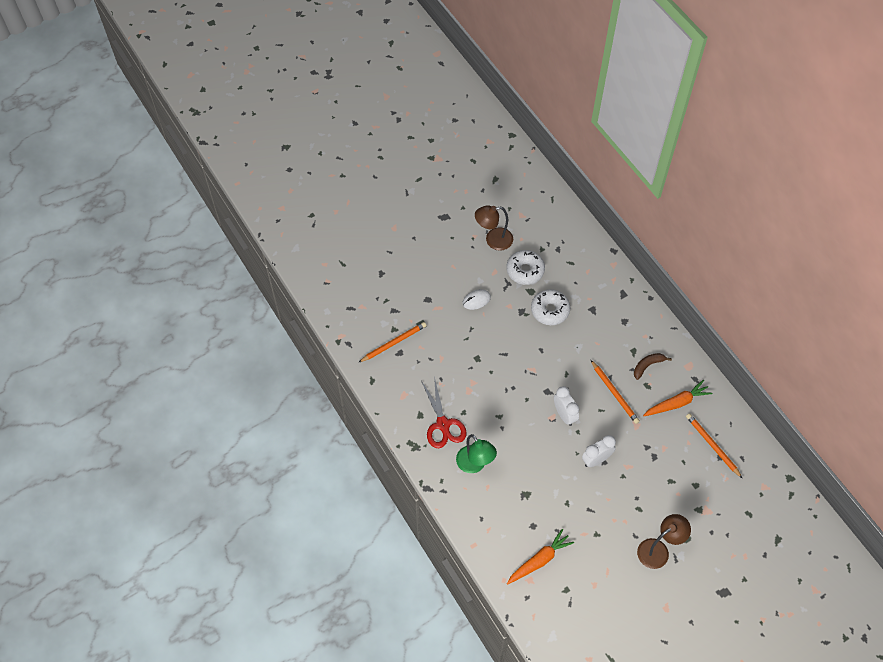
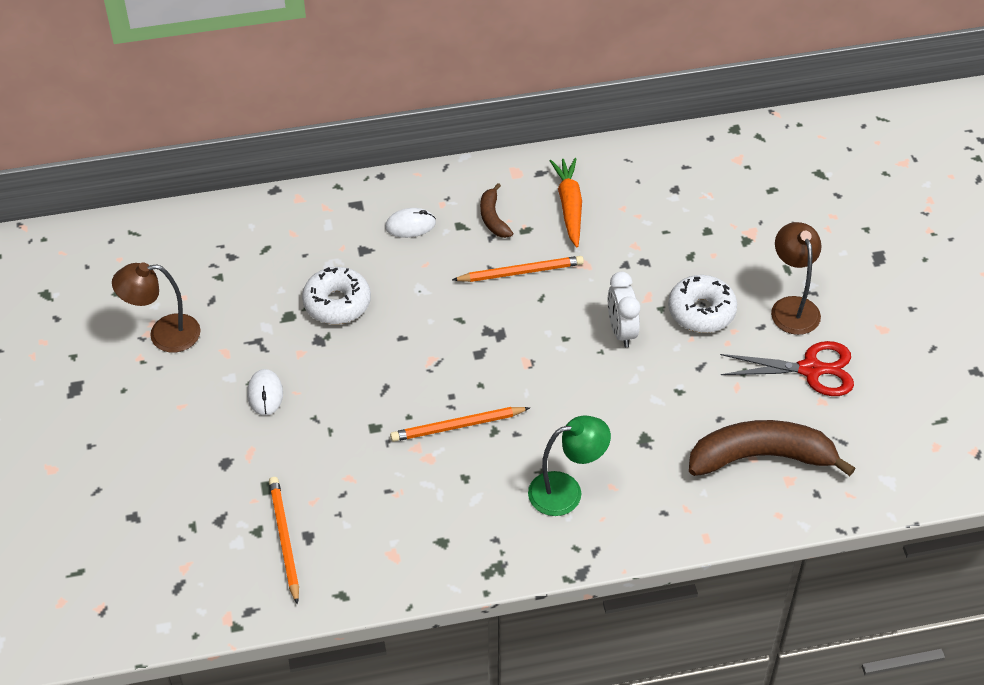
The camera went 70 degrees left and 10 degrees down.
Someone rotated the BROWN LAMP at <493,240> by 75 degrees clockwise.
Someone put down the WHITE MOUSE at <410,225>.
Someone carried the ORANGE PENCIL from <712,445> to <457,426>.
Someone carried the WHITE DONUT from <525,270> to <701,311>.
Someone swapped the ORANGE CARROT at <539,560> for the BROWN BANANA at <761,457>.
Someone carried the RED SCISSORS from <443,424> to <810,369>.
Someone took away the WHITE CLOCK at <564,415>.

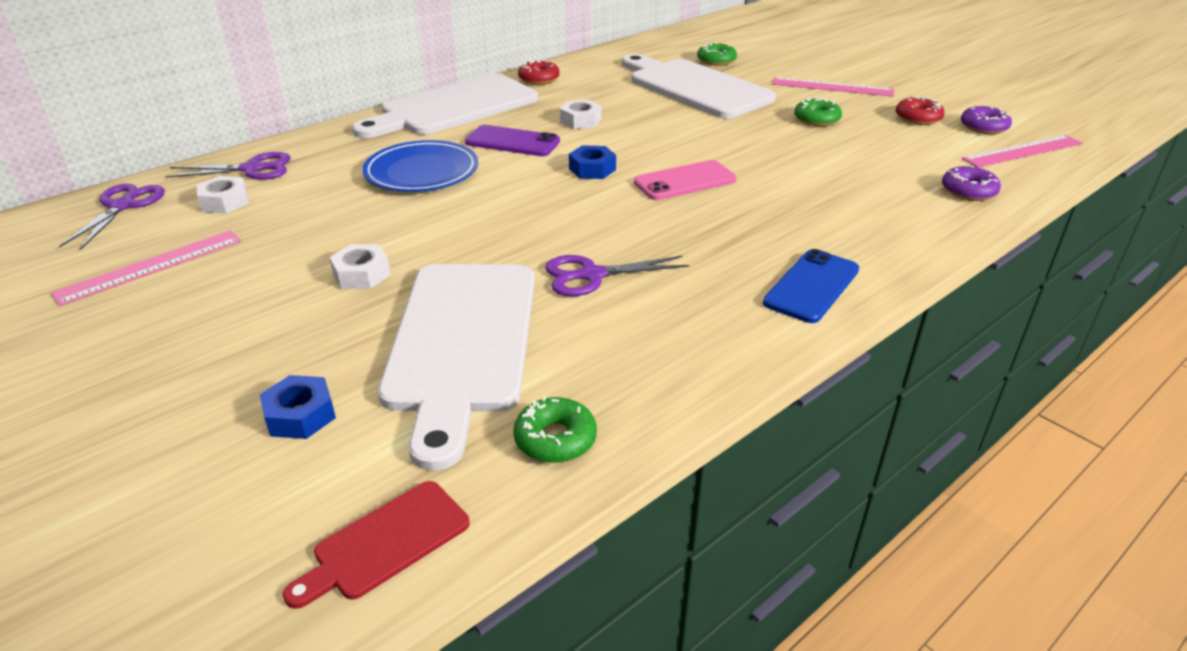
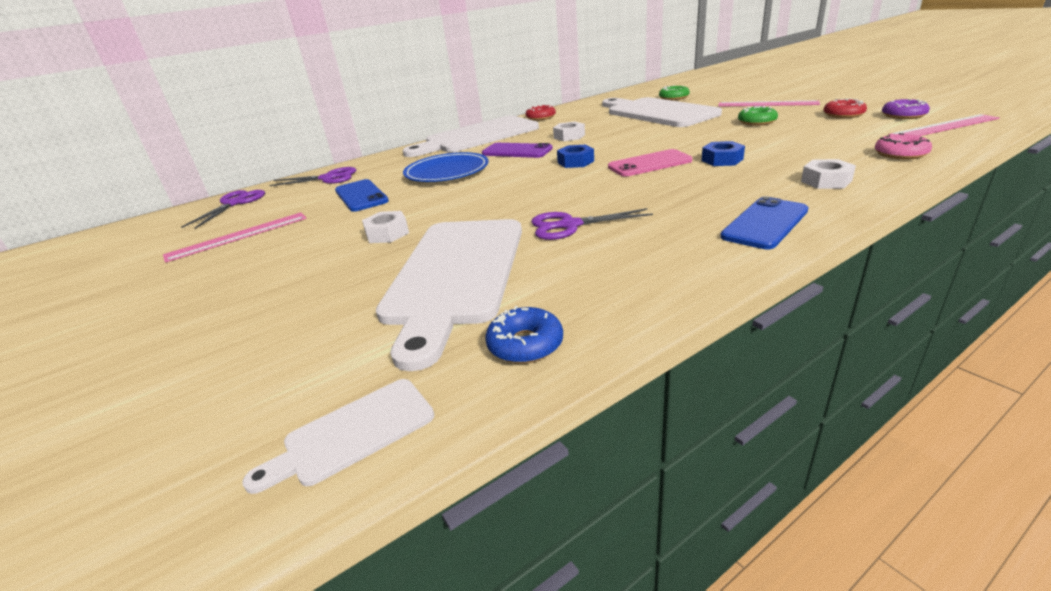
The camera went 10 degrees right and 5 degrees down.
Someone repainted the RED CUTTING BOARD at <386,543>, which became the WHITE CUTTING BOARD at <352,433>.
Someone put down the BLUE PHONE at <361,196>.
Someone repainted the GREEN DONUT at <555,439>, which became the BLUE DONUT at <525,344>.
Someone carried the BLUE NUT from <300,415> to <722,160>.
Someone carried the WHITE NUT from <225,202> to <826,181>.
Someone repainted the PURPLE DONUT at <968,191>, which became the PINK DONUT at <900,154>.

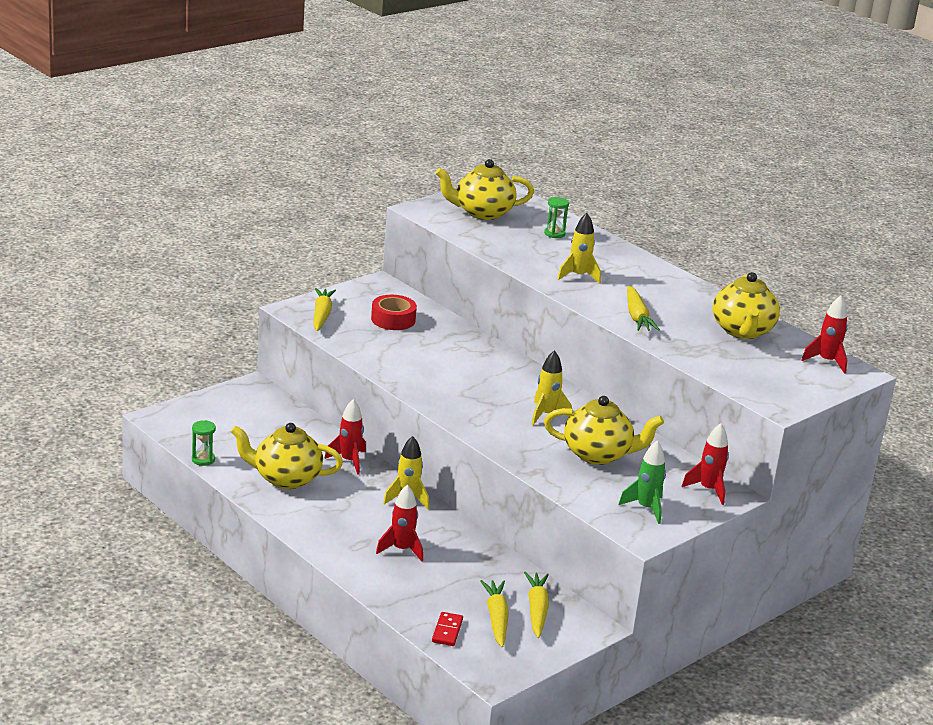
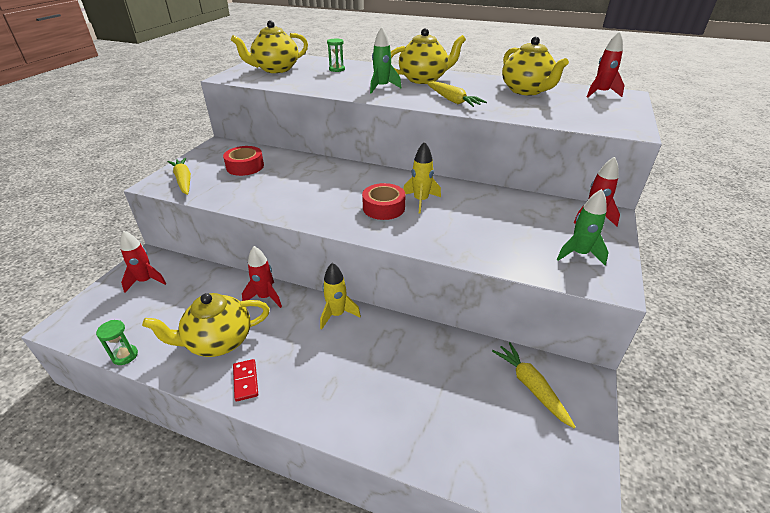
The camera went 25 degrees left and 10 degrees up.
Someone carried the RED ROCKET from <401,550> to <146,281>.
Someone carried the RED DOMINO from <447,631> to <245,381>.
Someone put down the RED TAPE at <383,208>.
Someone repainted the YELLOW ROCKET at <578,276>, which became the GREEN ROCKET at <382,88>.
Someone carried the YELLOW TEAPOT from <598,454> to <424,79>.
Someone took away the YELLOW CARROT at <496,618>.

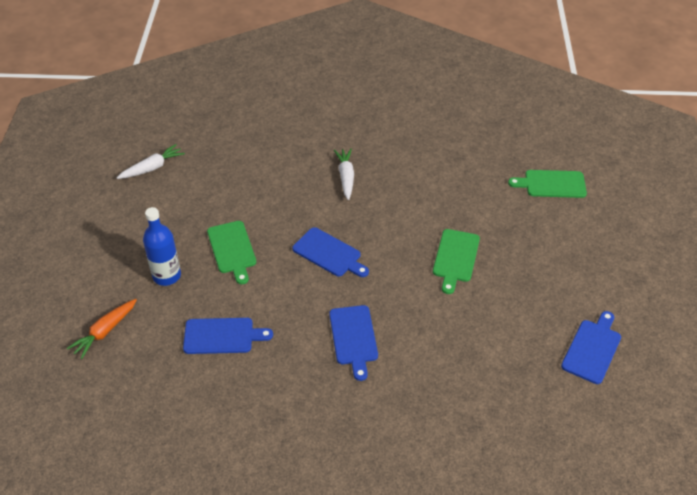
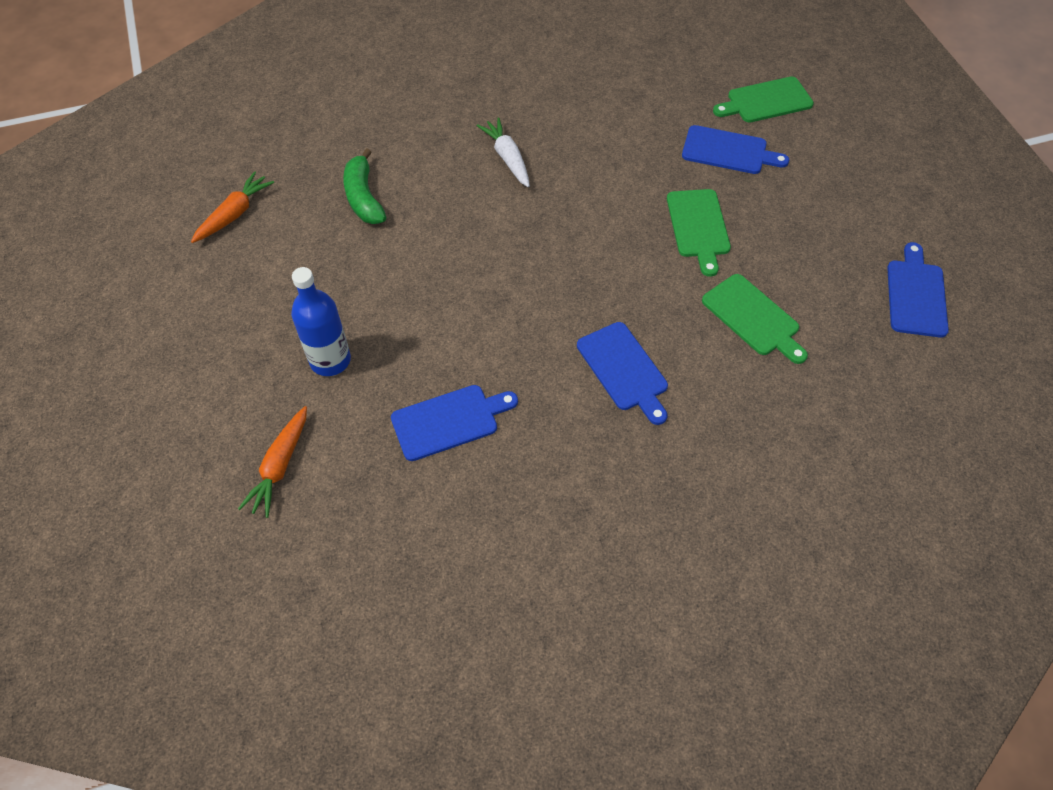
The camera went 20 degrees left and 10 degrees up.
Someone repainted the WHITE CARROT at <152,168>, which became the ORANGE CARROT at <234,214>.
Someone put down the GREEN BANANA at <363,197>.
Someone carried the BLUE CUTTING BOARD from <329,253> to <728,151>.
Someone carried the GREEN CUTTING BOARD from <232,249> to <753,317>.

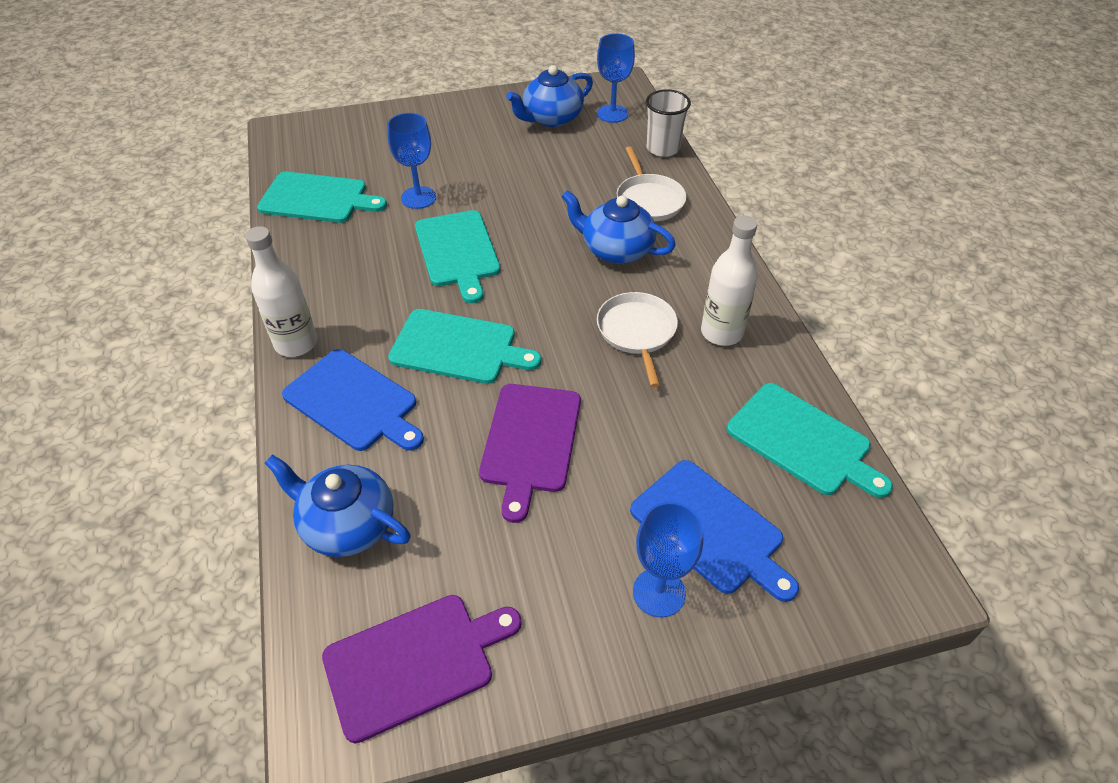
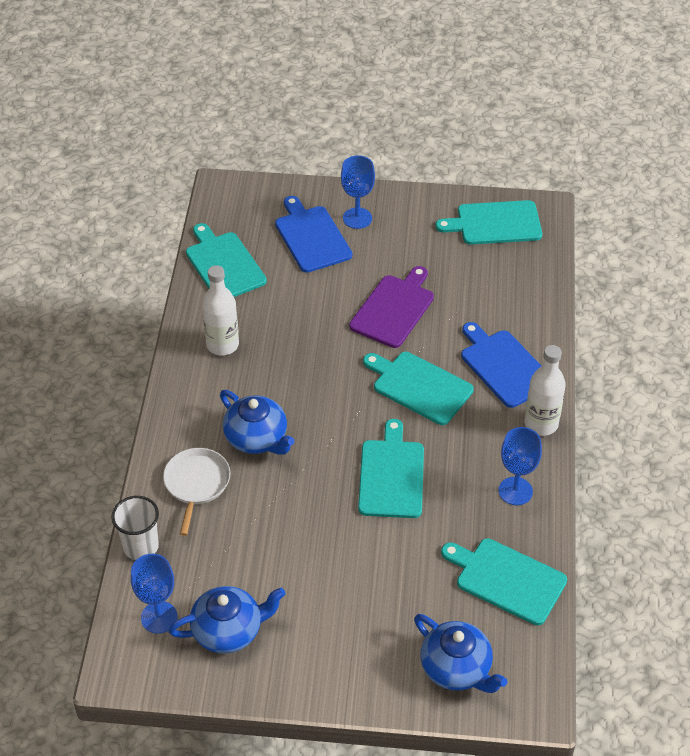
The camera went 160 degrees left and 0 degrees up.
Someone carried the BLUE TEAPOT from <347,525> to <457,668>.
Someone repainted the PURPLE CUTTING BOARD at <415,662>, which became the TURQUOISE CUTTING BOARD at <495,223>.
Someone carried the BLUE GOBLET from <418,198> to <515,491>.
Someone took away the WHITE PAN at <637,332>.

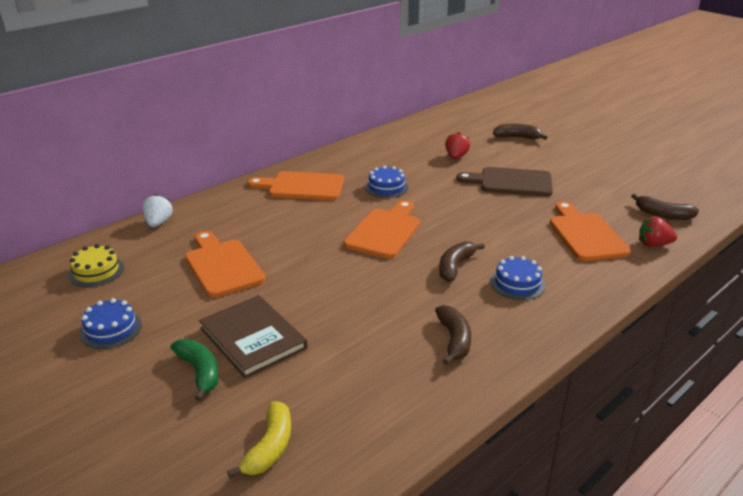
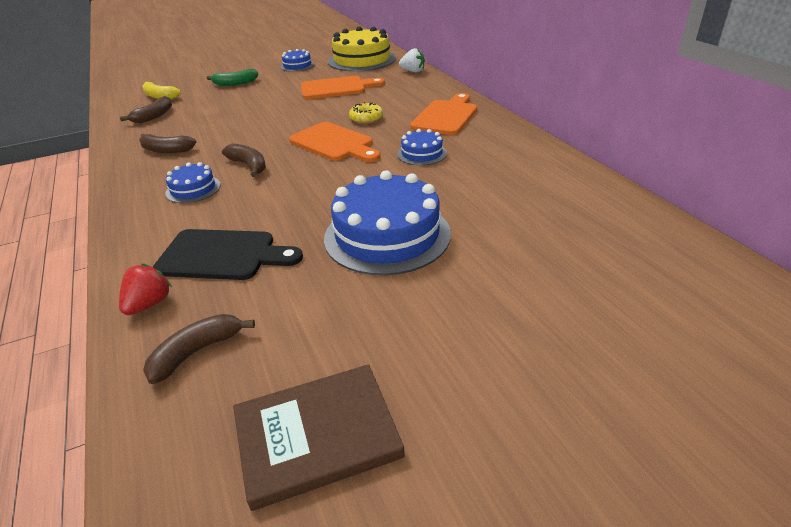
The camera went 110 degrees right and 5 degrees up.
Someone carried the BROWN BANANA from <517,137> to <154,116>.
Someone repainted the ORANGE CUTTING BOARD at <585,234>, which became the BLACK CUTTING BOARD at <222,255>.
Someone carried the BROWN BOOK from <253,338> to <317,436>.
Someone swapped the BROWN CUTTING BOARD at <511,182> for the BLUE CAKE at <387,235>.
Someone scaled the YELLOW CAKE at <96,271> by 2.01.
Someone put down the YELLOW DONUT at <366,118>.
Someone took away the RED STRAWBERRY at <456,157>.

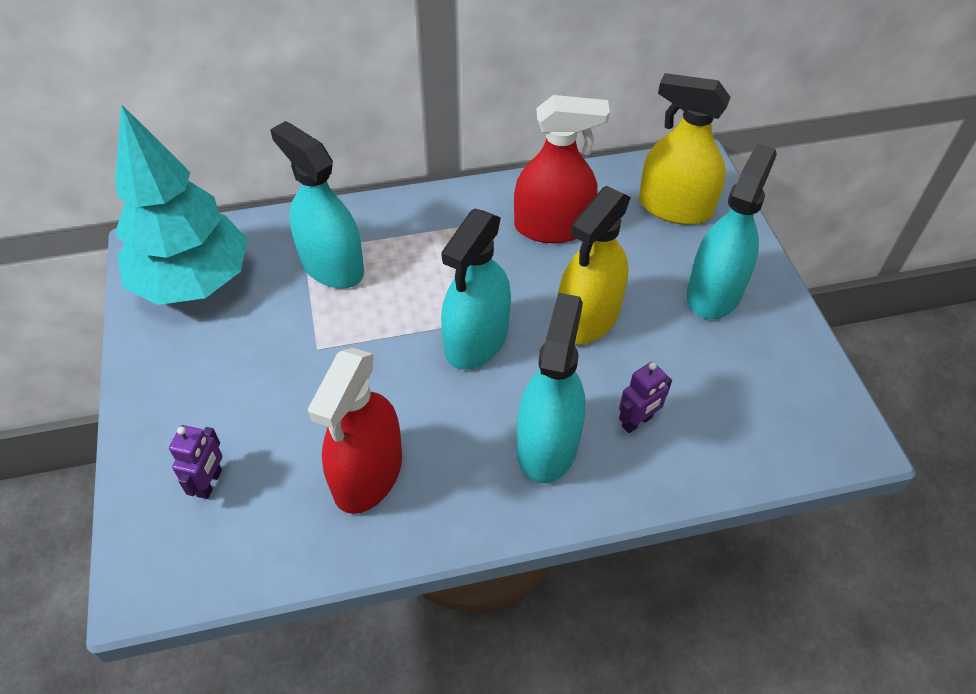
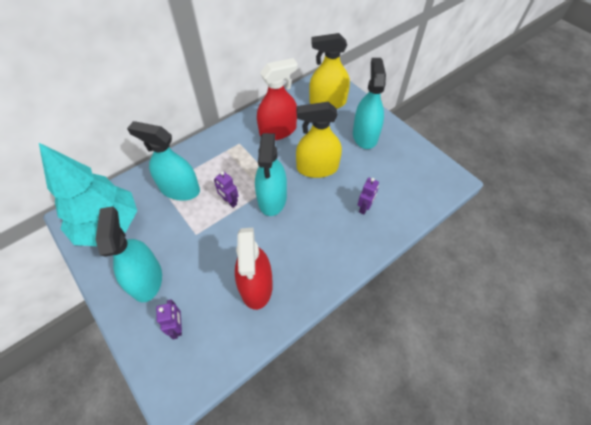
The camera went 25 degrees left and 5 degrees up.
Someone carried the TURQUOISE SPRAY BOTTLE from <547,444> to <146,279>.
Someone put down the PURPLE ROBOT at <229,201>.
Someone rotated the YELLOW SPRAY BOTTLE at <588,318> by 75 degrees clockwise.

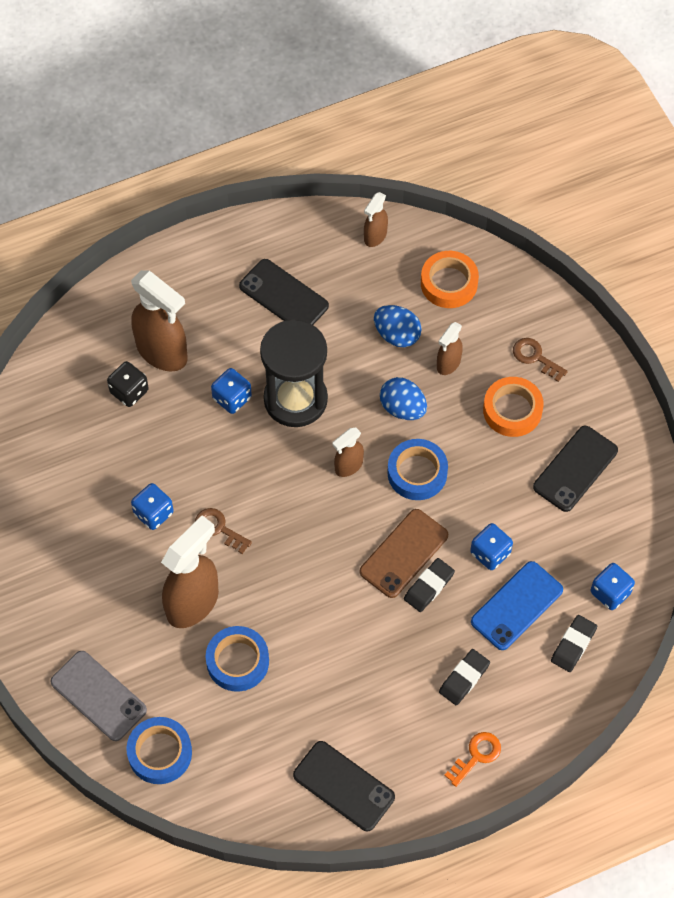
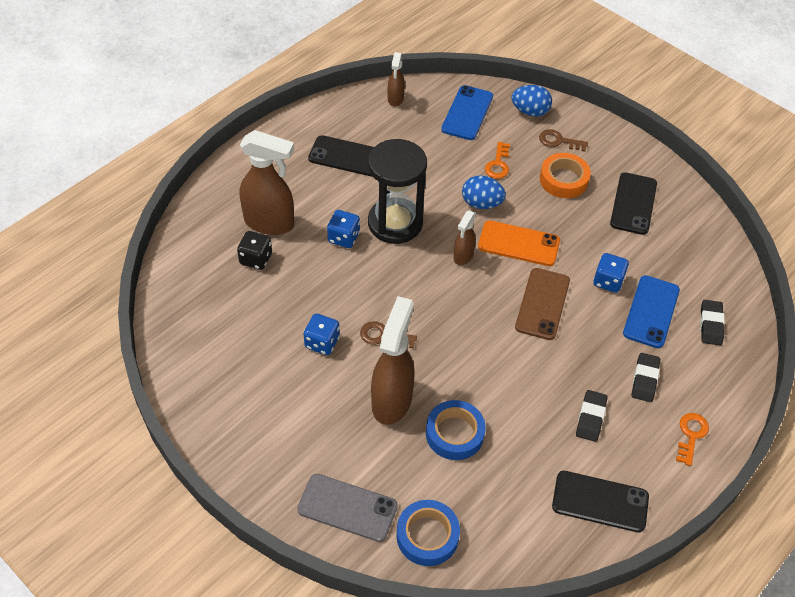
The camera went 25 degrees left and 10 degrees down.
Someone swapped the ORANGE TAPE at <449,283> for the BLUE PHONE at <467,113>.
Someone swapped the BLUE TAPE at <417,473> for the ORANGE PHONE at <518,244>.
Someone swapped the BROWN SPRAY BOTTLE at <448,364> for the ORANGE KEY at <498,164>.
Someone carried the BLUE EGG from <397,335> to <530,111>.
Someone carried the BLACK ERASER from <429,587> to <590,418>.
Someone took away the BLUE DICE at <610,592>.

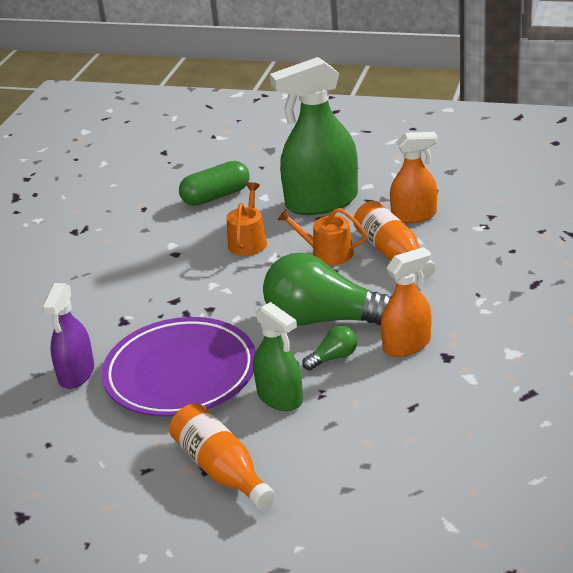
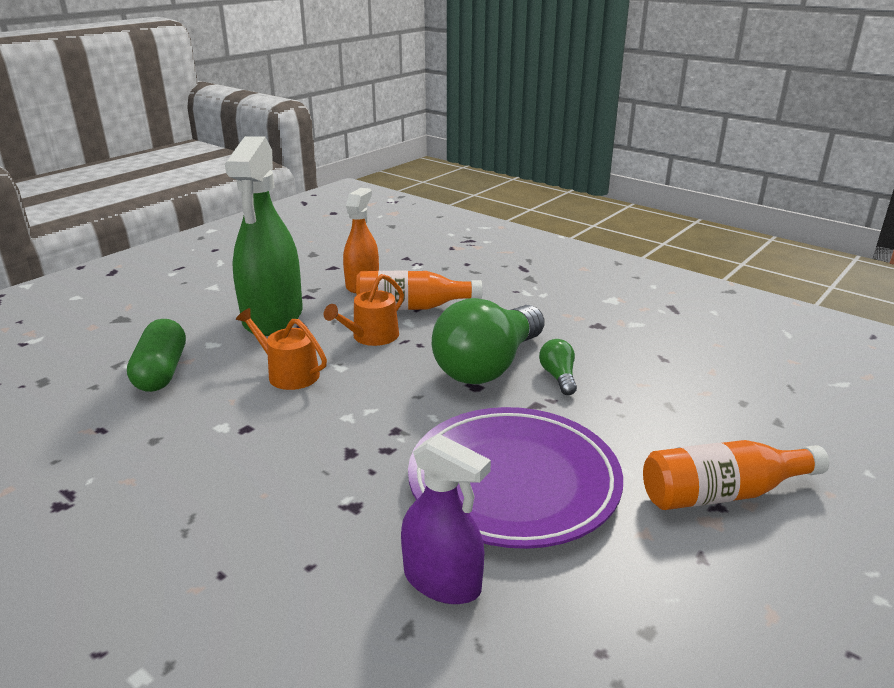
The camera went 70 degrees left and 5 degrees down.
Someone took away the GREEN SPRAY BOTTLE at <280,397>.
Someone took away the ORANGE SPRAY BOTTLE at <407,345>.

